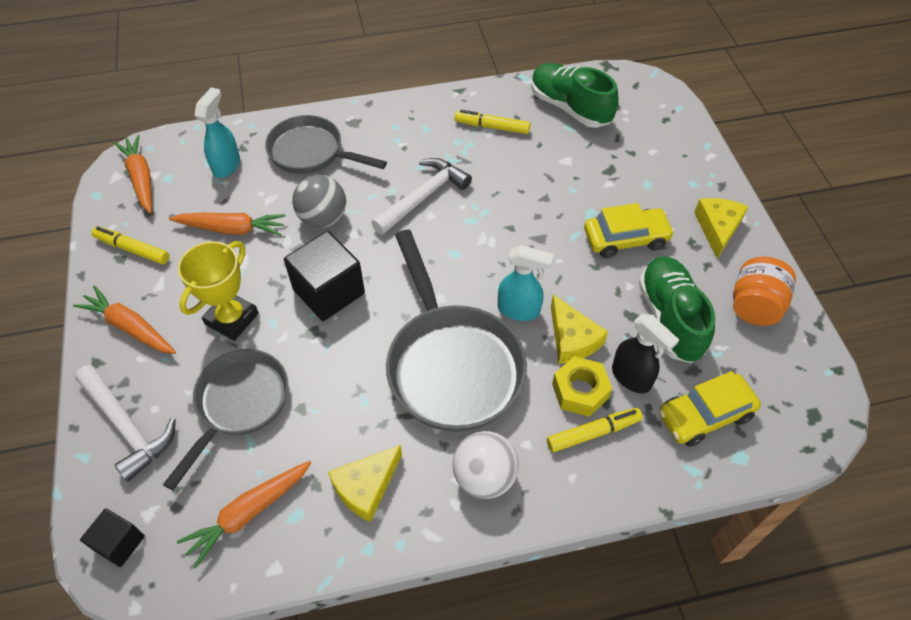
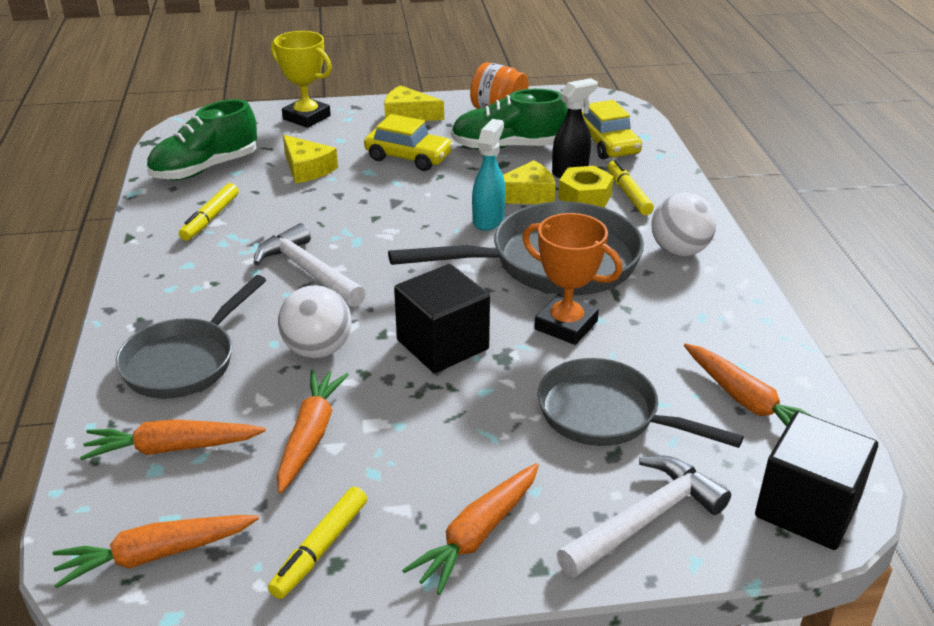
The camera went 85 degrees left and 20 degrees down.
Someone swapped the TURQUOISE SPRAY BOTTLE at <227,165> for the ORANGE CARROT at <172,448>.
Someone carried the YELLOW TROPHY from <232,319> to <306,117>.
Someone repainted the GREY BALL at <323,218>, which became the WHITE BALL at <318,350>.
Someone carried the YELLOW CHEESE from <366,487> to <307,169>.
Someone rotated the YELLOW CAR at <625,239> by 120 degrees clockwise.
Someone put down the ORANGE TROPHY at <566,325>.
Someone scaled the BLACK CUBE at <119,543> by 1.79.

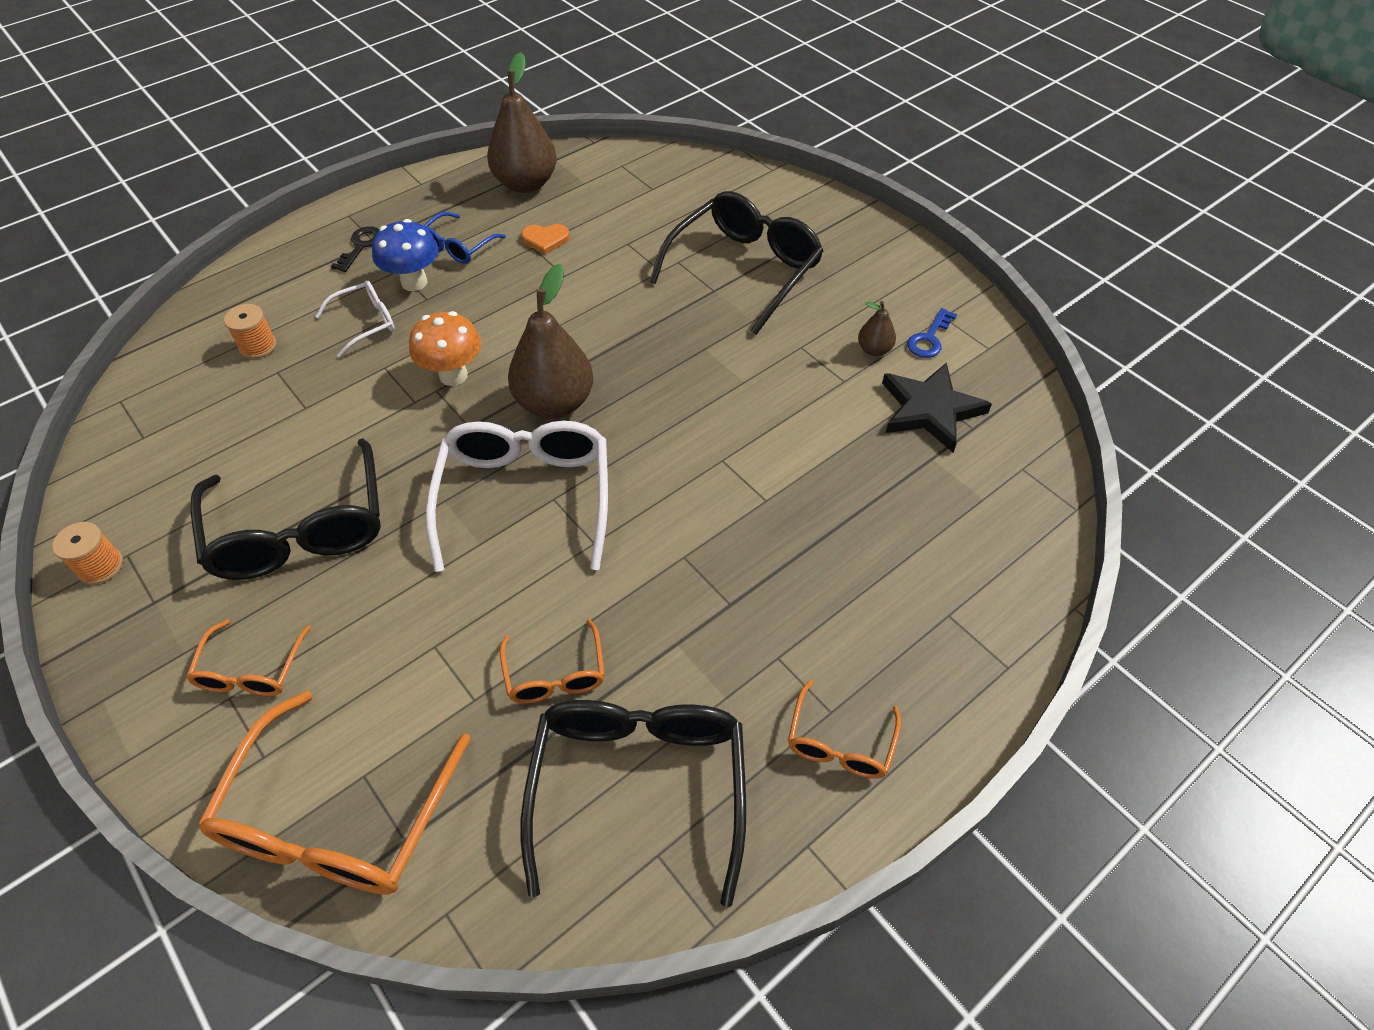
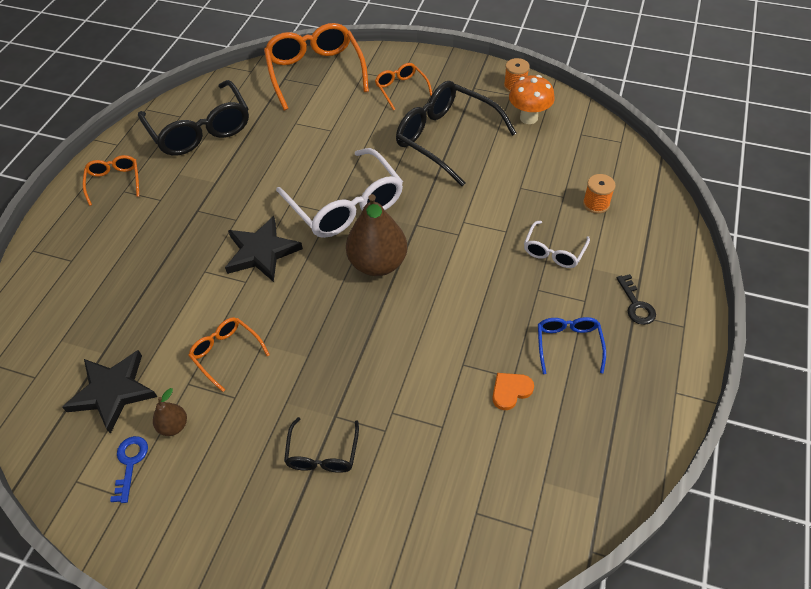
The camera went 150 degrees right and 0 degrees up.
Someone carried the ORANGE GLASSES from <555,674> to <226,353>.
Someone put down the BLACK STAR at <262,252>.
Someone scaled the BLACK GLASSES at <744,269> by 0.51.
Someone carried the ORANGE MUSHROOM from <453,375> to <528,118>.
Someone took away the BLUE MUSHROOM at <414,282>.
Someone took away the BROWN PEAR at <526,183>.

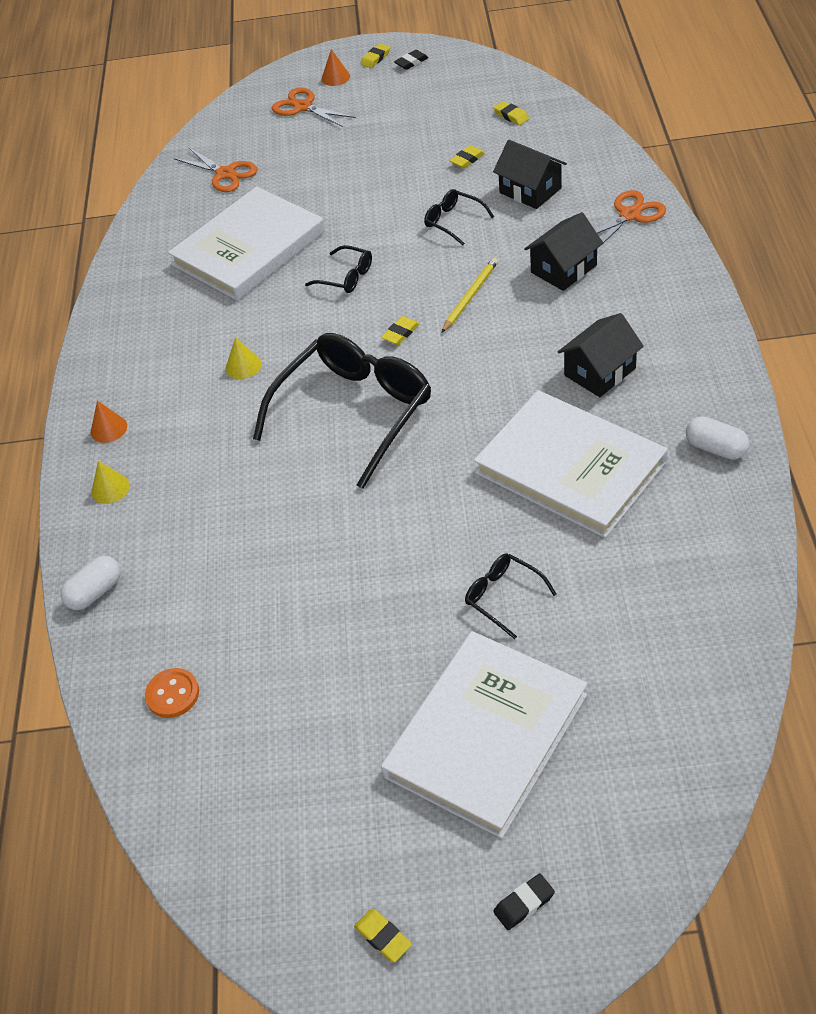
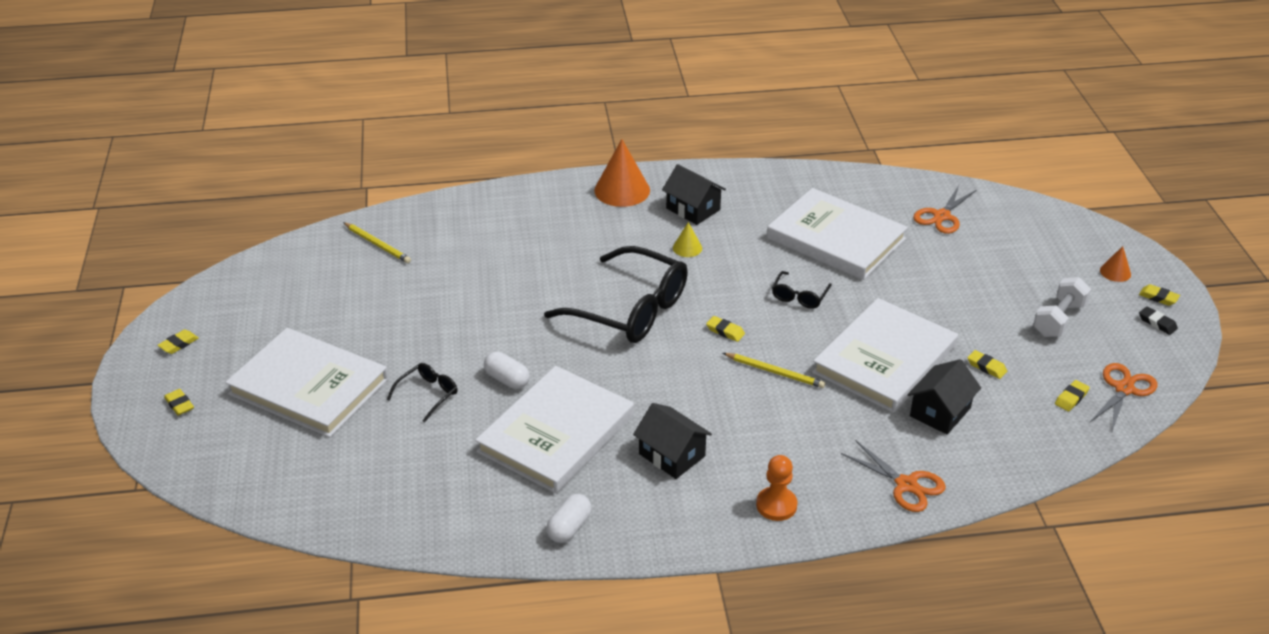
The camera went 80 degrees right and 10 degrees down.
Someone repainted the BLACK ERASER at <524,904>, which became the YELLOW ERASER at <179,405>.
Someone swapped the ORANGE BUTTON at <172,694> for the YELLOW PENCIL at <377,244>.
Someone carried the WHITE CAPSULE from <95,592> to <507,379>.
Someone scaled the ORANGE CONE at <109,429> by 1.99.
Someone carried the BLACK HOUSE from <564,269> to <693,209>.
Someone put down the ORANGE PAWN at <776,505>.
Someone swapped the BLACK GLASSES at <453,221> for the WHITE BOOK at <884,359>.
Someone put down the WHITE DUMBBELL at <1059,319>.
Someone carried the ORANGE SCISSORS from <303,107> to <1124,389>.
Someone took away the YELLOW CONE at <110,488>.

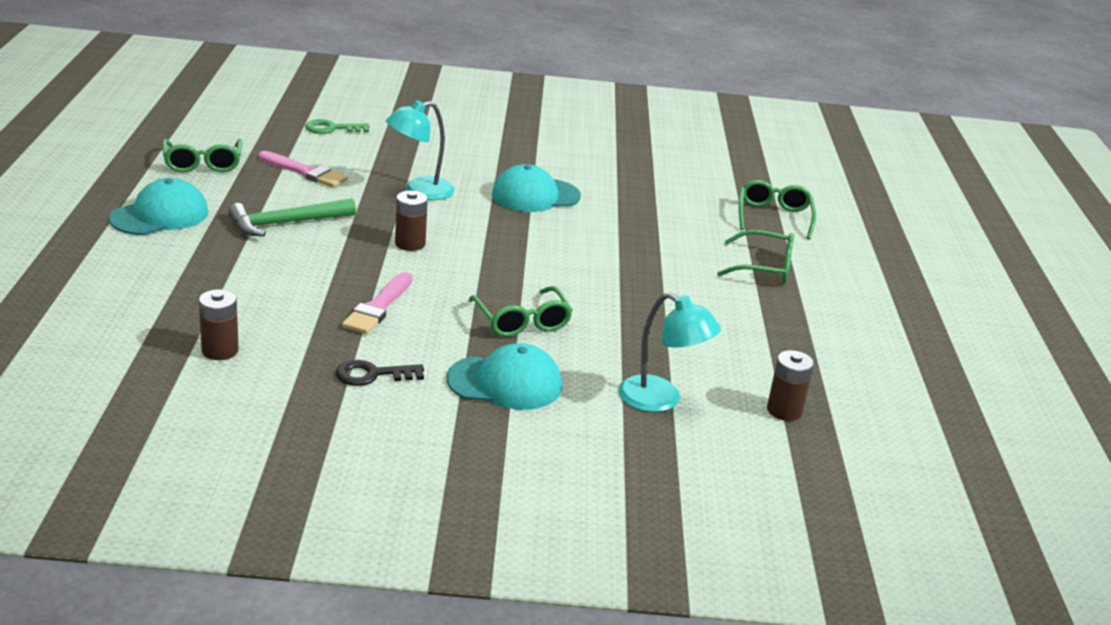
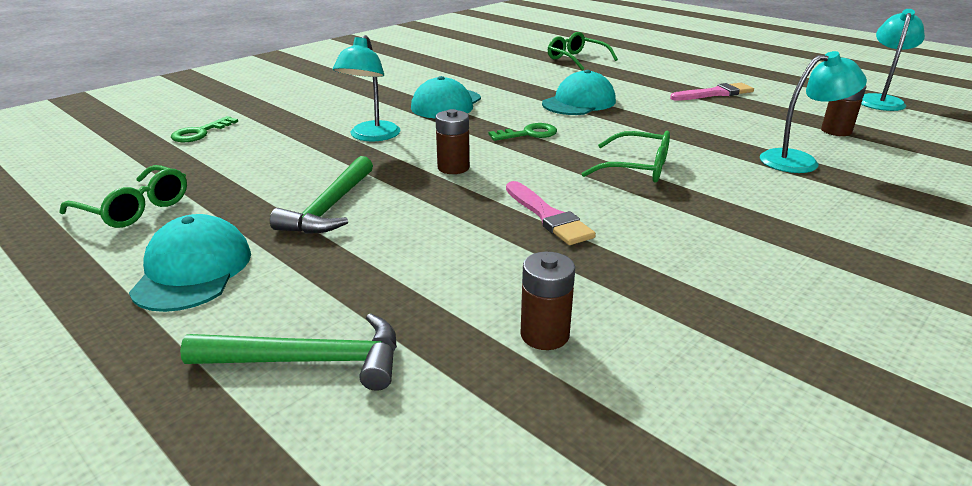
The camera went 45 degrees left and 0 degrees up.
Someone put down the GREEN HAMMER at <309,361>.
Someone put down the GREEN KEY at <528,134>.
Someone carried the TURQUOISE CAP from <505,383> to <579,102>.
Someone carried the PINK BRUSH from <305,172> to <714,93>.
Someone put down the TURQUOISE LAMP at <880,100>.
Someone took away the BLACK KEY at <372,375>.
Someone took away the GREEN GLASSES at <764,268>.

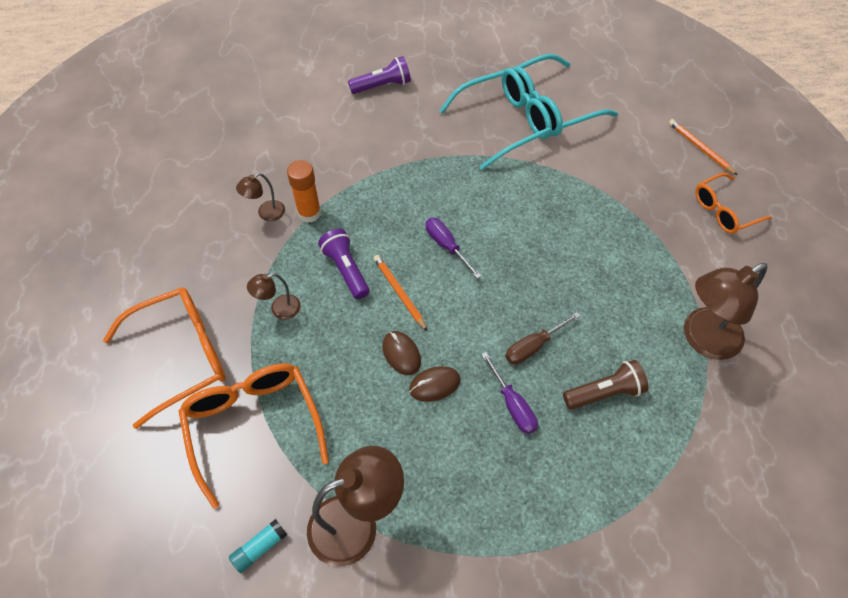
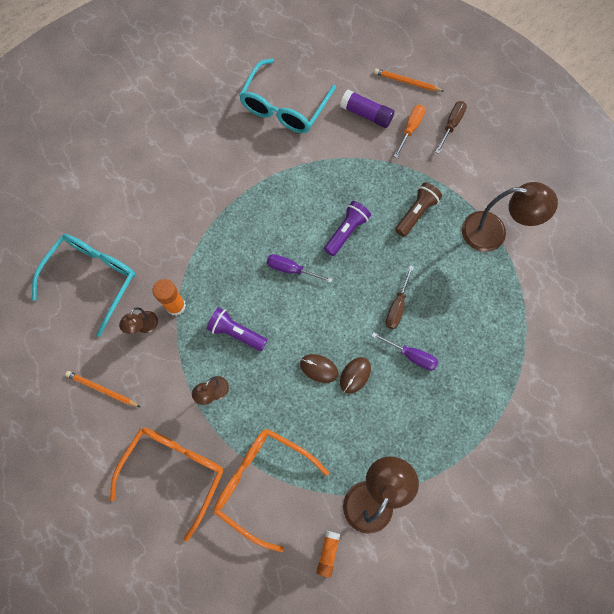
The camera went 35 degrees left and 15 degrees up.
Someone carried the TURQUOISE GLASSES from <503,124> to <92,279>.
Someone carried the ORANGE PENCIL from <399,293> to <102,389>.
Someone repainted the TURQUOISE GLUE STICK at <259,548>, which became the ORANGE GLUE STICK at <328,553>.
Someone carried the PURPLE FLASHLIGHT from <382,86> to <346,231>.
Someone put down the PURPLE GLUE STICK at <366,114>.
Someone put down the ORANGE SCREWDRIVER at <410,128>.
Someone carried the BROWN FLASHLIGHT from <604,393> to <416,213>.
Someone swapped the ORANGE GLASSES at <724,210> for the BROWN SCREWDRIVER at <451,125>.
Someone rotated the BROWN LAMP at <702,340> by 105 degrees counterclockwise.

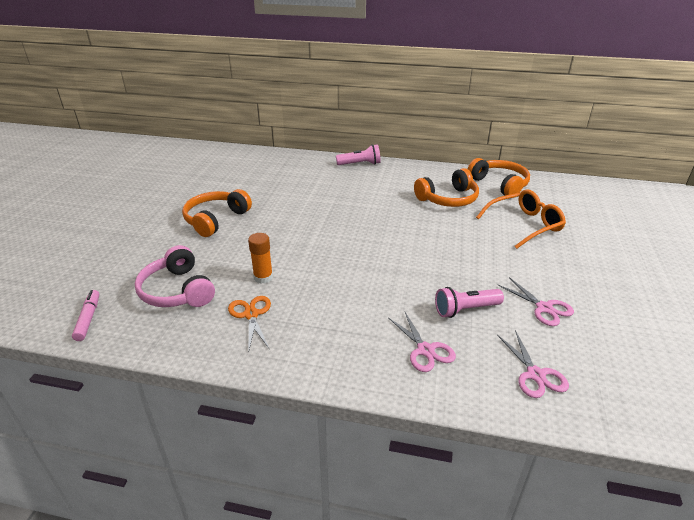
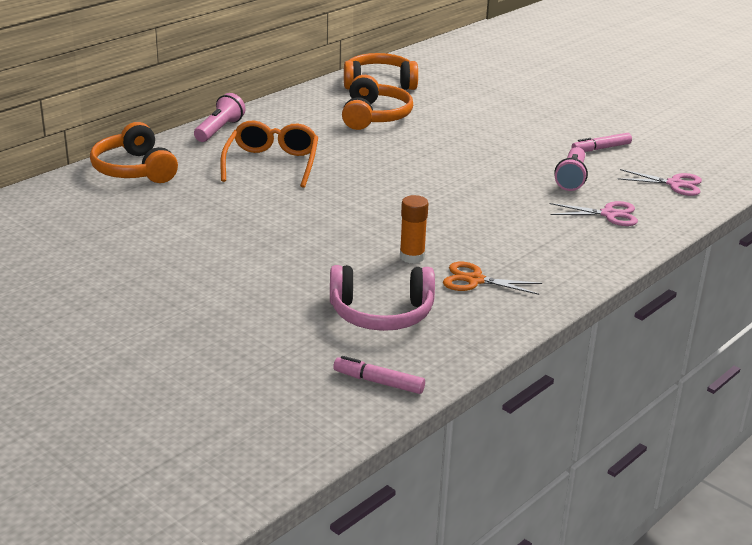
The camera went 60 degrees left and 5 degrees down.
Someone carried the ORANGE HEADPHONES from <215,219> to <134,169>.
Someone carried the ORANGE GLASSES from <524,225> to <272,163>.
Someone swapped the PINK SCISSORS at <544,308> for the PINK MARKER at <601,148>.

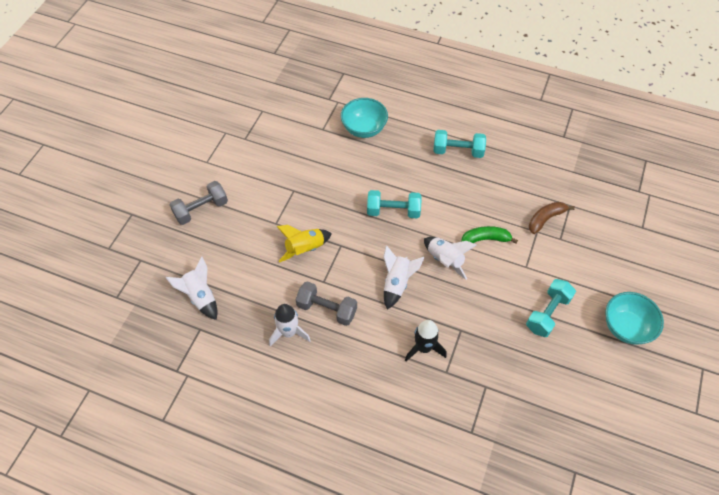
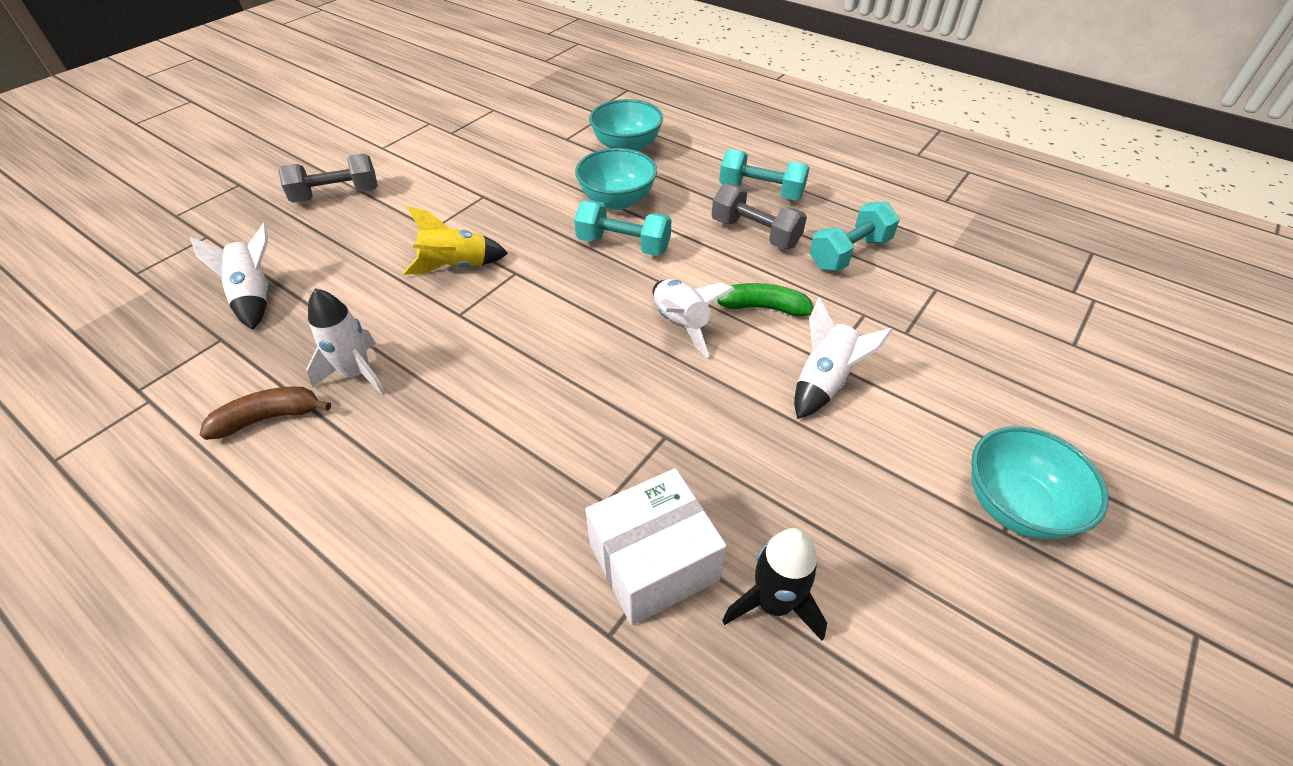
The camera went 15 degrees right and 10 degrees down.
Someone carried the BROWN BANANA from <545,219> to <269,418>.
Someone put down the TURQUOISE BOWL at <617,200>.
Someone put down the WHITE BOX at <653,562>.
Someone carried the GREY DUMBBELL from <327,309> to <755,233>.
Someone carried the BLACK ROCKET from <424,348> to <774,603>.
Someone carried the WHITE ROCKET from <397,283> to <824,381>.
Someone carried the TURQUOISE DUMBBELL from <547,313> to <849,253>.

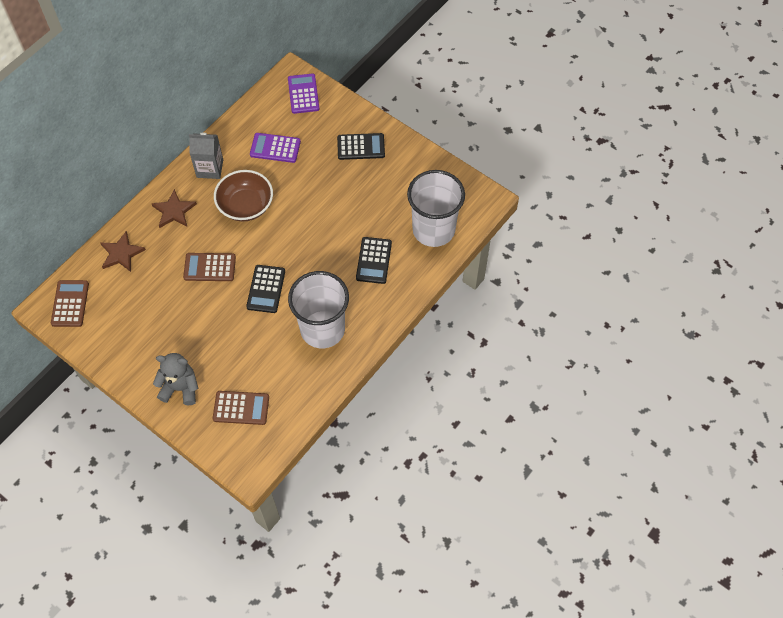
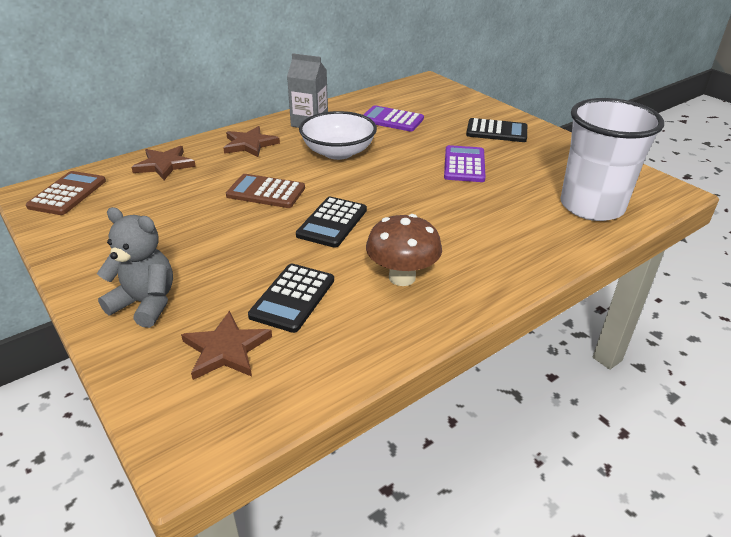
The camera went 15 degrees right and 25 degrees down.
Someone swapped the BROWN CALCULATOR at <241,408> for the BROWN STAR at <226,349>.
Someone carried the BLACK CALCULATOR from <373,260> to <292,298>.
Someone repainted the BROWN BOWL at <245,205>, which became the WHITE BOWL at <338,152>.
Someone swapped the WHITE CUP at <322,329> for the BROWN MUSHROOM at <402,277>.
Someone carried the PURPLE CALCULATOR from <303,94> to <464,165>.

